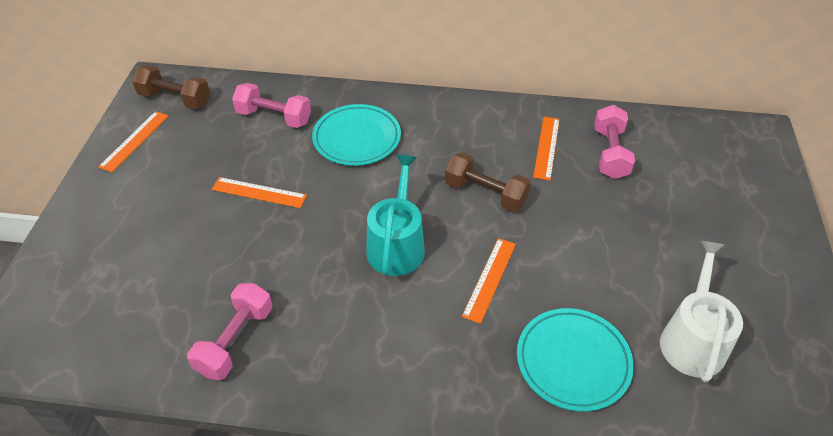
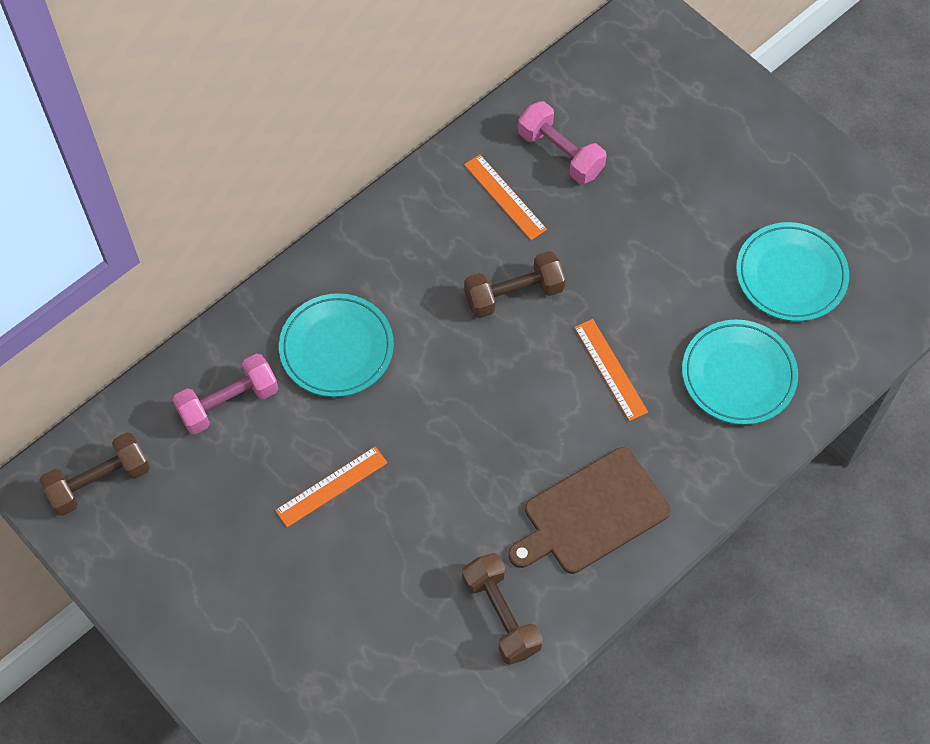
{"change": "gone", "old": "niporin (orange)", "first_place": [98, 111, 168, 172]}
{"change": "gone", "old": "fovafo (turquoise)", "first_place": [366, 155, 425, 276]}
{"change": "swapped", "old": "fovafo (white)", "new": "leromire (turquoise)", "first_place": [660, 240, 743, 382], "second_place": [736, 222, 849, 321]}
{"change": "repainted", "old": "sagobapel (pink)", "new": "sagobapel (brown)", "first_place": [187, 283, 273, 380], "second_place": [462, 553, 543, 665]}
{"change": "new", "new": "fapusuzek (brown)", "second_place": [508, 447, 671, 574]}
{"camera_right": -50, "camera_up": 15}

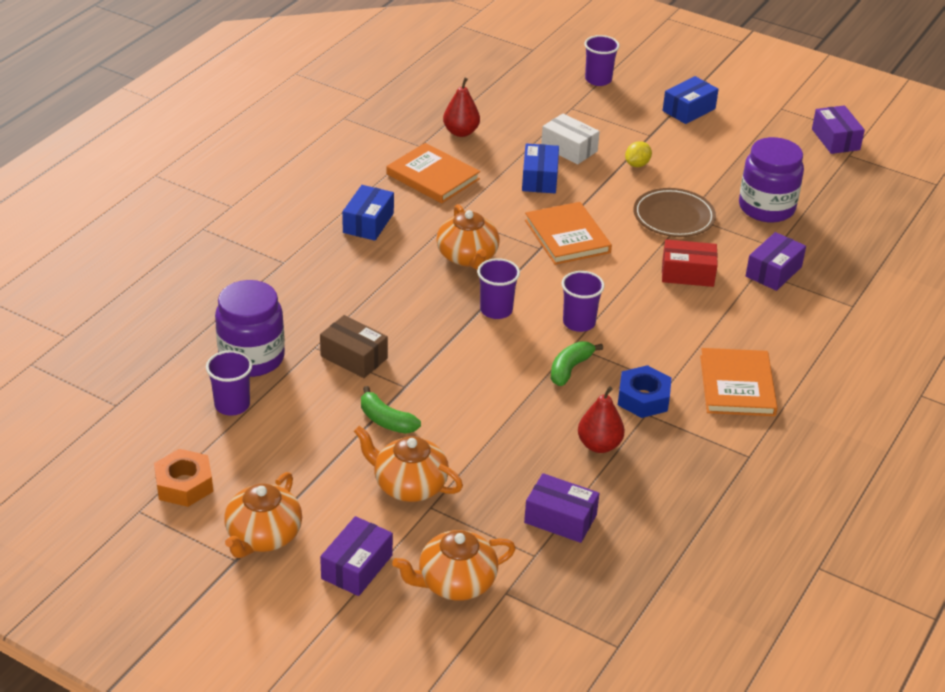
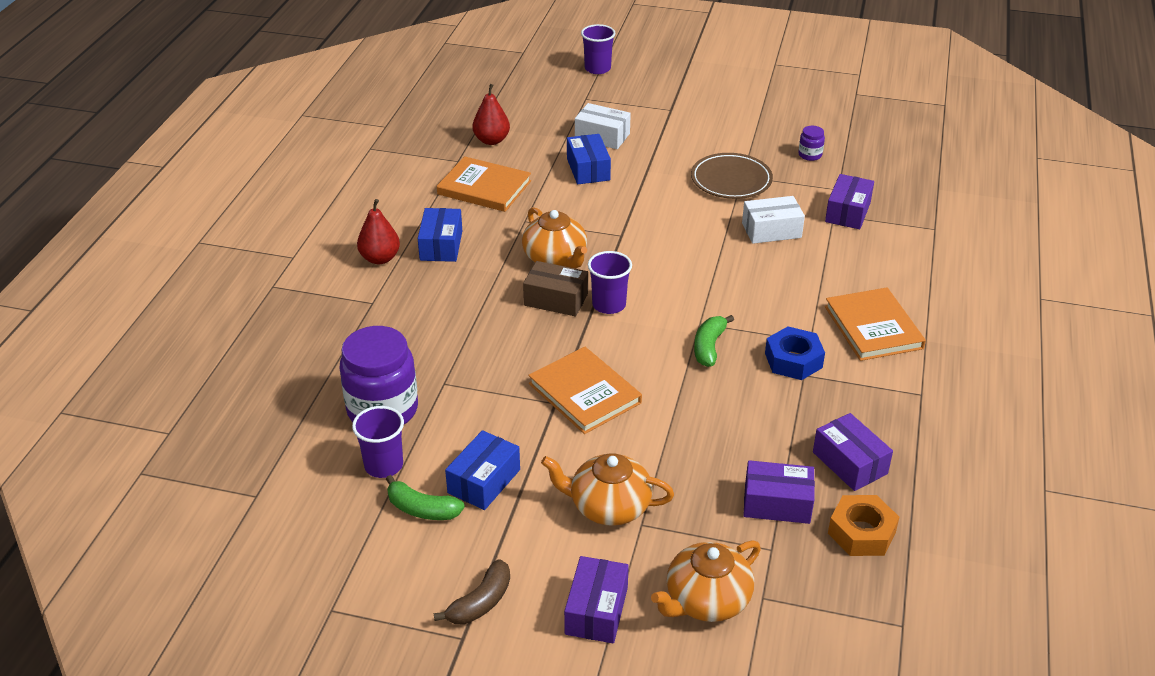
{"change": "shifted", "old": "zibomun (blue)", "first_place": [663, 76, 719, 124], "second_place": [445, 430, 520, 510]}
{"change": "shifted", "old": "zibomun (purple)", "first_place": [812, 105, 865, 154], "second_place": [813, 413, 893, 491]}
{"change": "scaled", "old": "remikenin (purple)", "first_place": [739, 137, 804, 223], "second_place": [798, 126, 825, 161], "factor": 0.43}
{"change": "gone", "old": "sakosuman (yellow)", "first_place": [625, 141, 652, 167]}
{"change": "shifted", "old": "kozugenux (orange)", "first_place": [525, 202, 612, 265], "second_place": [528, 346, 642, 434]}
{"change": "repainted", "old": "zibomun (red)", "new": "zibomun (white)", "first_place": [662, 239, 718, 287], "second_place": [742, 196, 805, 244]}
{"change": "gone", "old": "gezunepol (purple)", "first_place": [562, 271, 605, 332]}
{"change": "shifted", "old": "zibomun (brown)", "first_place": [320, 315, 388, 378], "second_place": [523, 261, 588, 316]}
{"change": "shifted", "old": "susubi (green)", "first_place": [361, 386, 421, 434], "second_place": [386, 475, 465, 520]}
{"change": "shifted", "old": "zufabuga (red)", "first_place": [578, 386, 625, 453], "second_place": [357, 199, 400, 264]}
{"change": "shifted", "old": "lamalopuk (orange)", "first_place": [154, 449, 213, 507], "second_place": [828, 495, 899, 556]}
{"change": "swapped", "old": "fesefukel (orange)", "new": "susubi (brown)", "first_place": [224, 472, 302, 558], "second_place": [434, 559, 510, 625]}
{"camera_right": -15, "camera_up": 0}

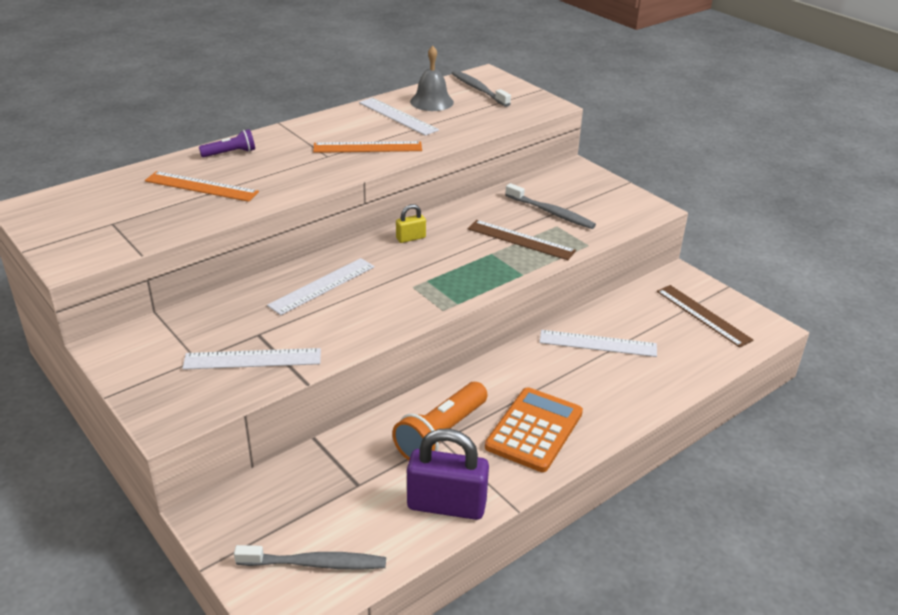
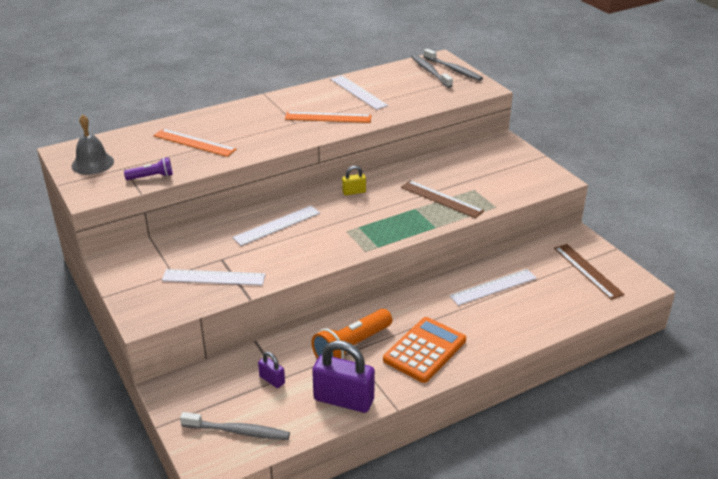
{"change": "shifted", "old": "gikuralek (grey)", "first_place": [410, 46, 454, 111], "second_place": [71, 114, 114, 175]}
{"change": "shifted", "old": "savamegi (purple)", "first_place": [199, 129, 255, 157], "second_place": [124, 157, 173, 180]}
{"change": "shifted", "old": "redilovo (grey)", "first_place": [505, 183, 596, 229], "second_place": [423, 49, 483, 81]}
{"change": "rotated", "old": "niporin (white)", "first_place": [539, 330, 657, 357], "second_place": [449, 269, 537, 306], "degrees": -45}
{"change": "new", "new": "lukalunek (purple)", "second_place": [258, 352, 285, 388]}
{"camera_right": 10, "camera_up": 0}

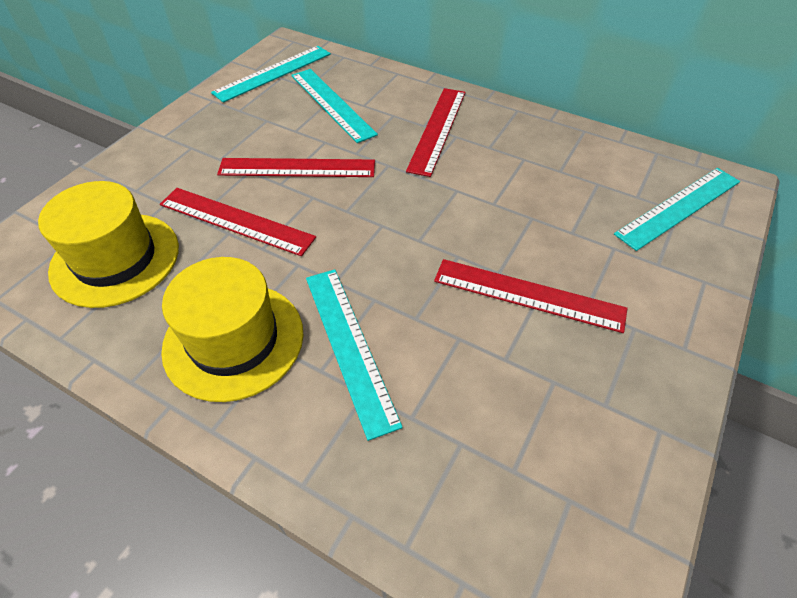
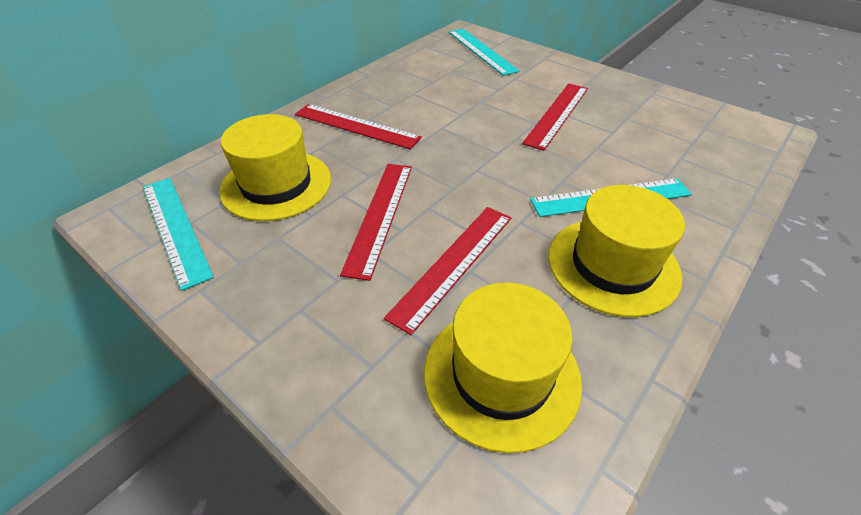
{"change": "swapped", "old": "niporin (turquoise)", "new": "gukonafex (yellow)", "first_place": [291, 69, 378, 143], "second_place": [219, 114, 331, 221]}
{"camera_right": -80, "camera_up": -5}

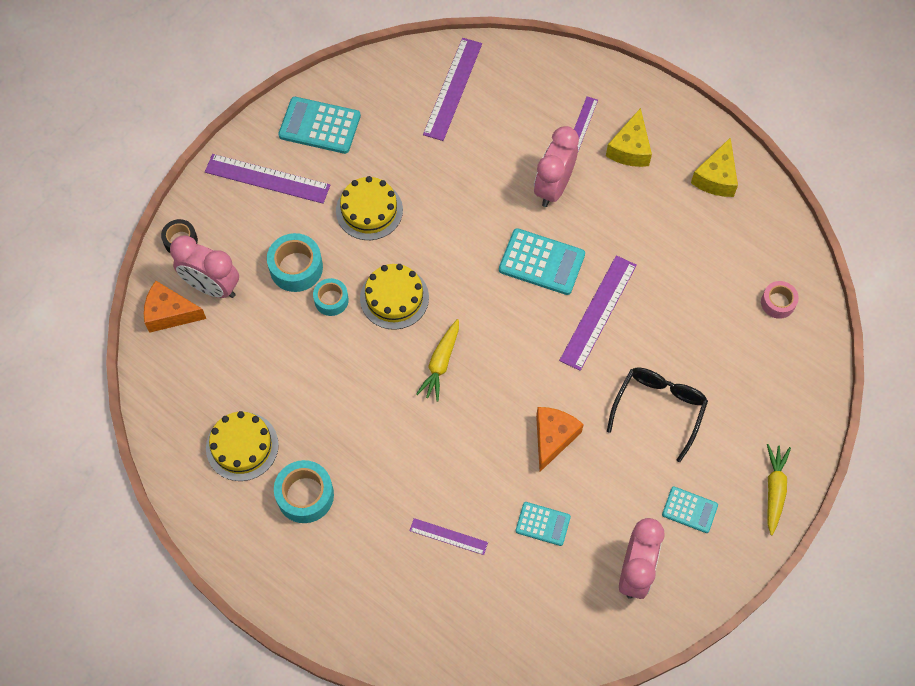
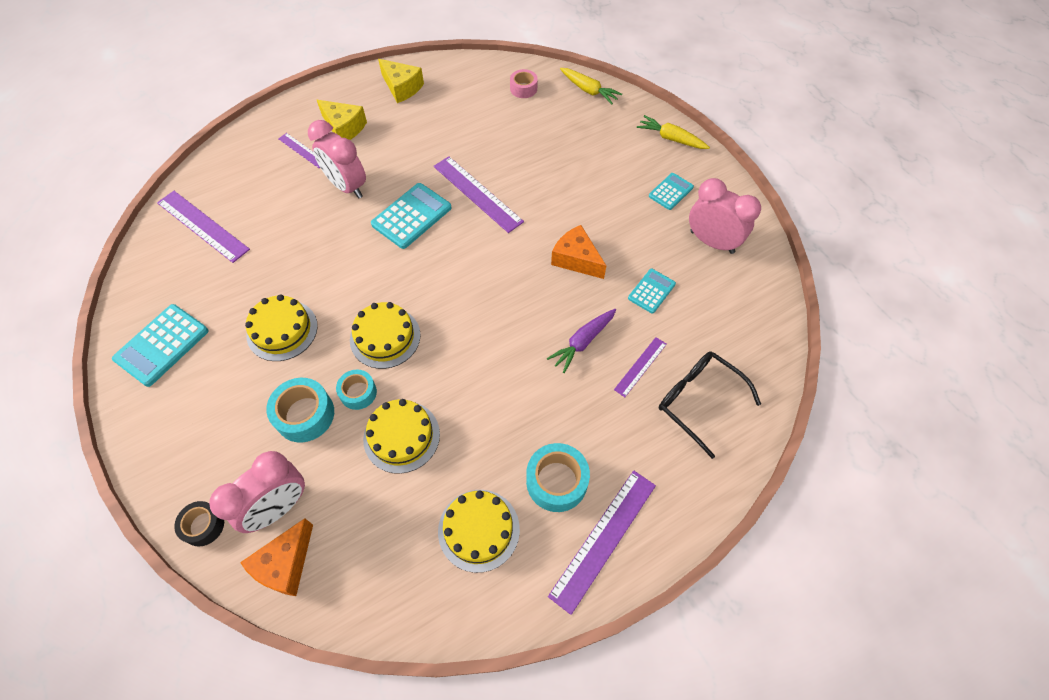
{"change": "shifted", "old": "niporin (purple)", "first_place": [205, 154, 330, 204], "second_place": [548, 470, 656, 615]}
{"change": "shifted", "old": "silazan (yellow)", "first_place": [416, 319, 459, 401], "second_place": [560, 68, 622, 104]}
{"change": "shifted", "old": "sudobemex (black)", "first_place": [607, 367, 708, 462], "second_place": [659, 351, 761, 459]}
{"change": "new", "new": "silazan (purple)", "second_place": [547, 309, 616, 373]}
{"change": "new", "new": "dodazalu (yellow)", "second_place": [363, 399, 440, 474]}
{"camera_right": -70, "camera_up": -5}

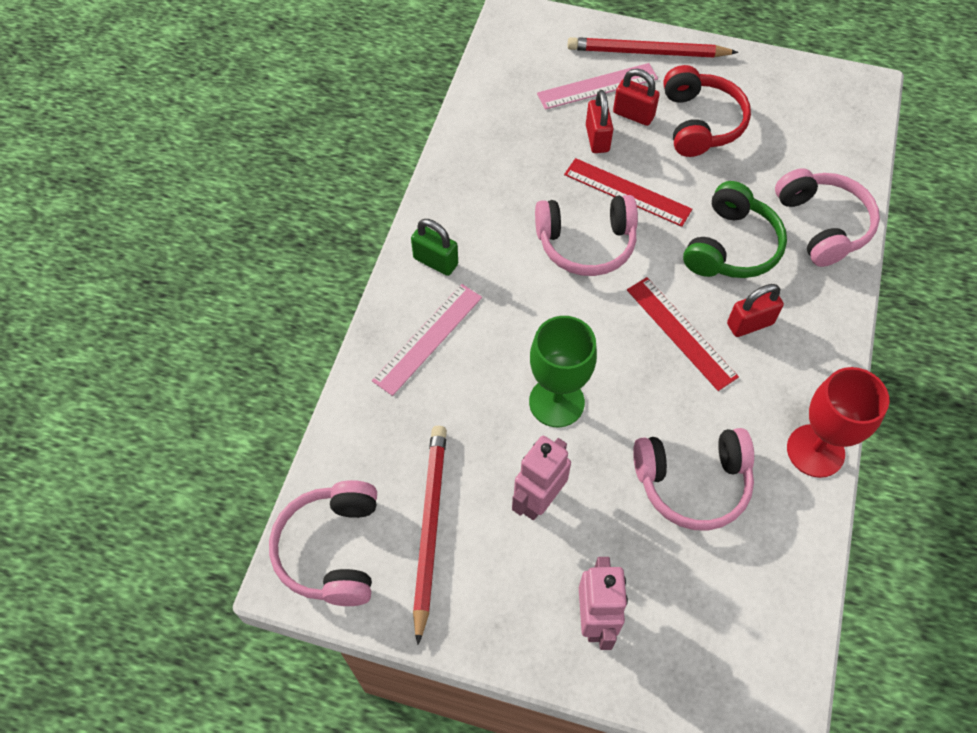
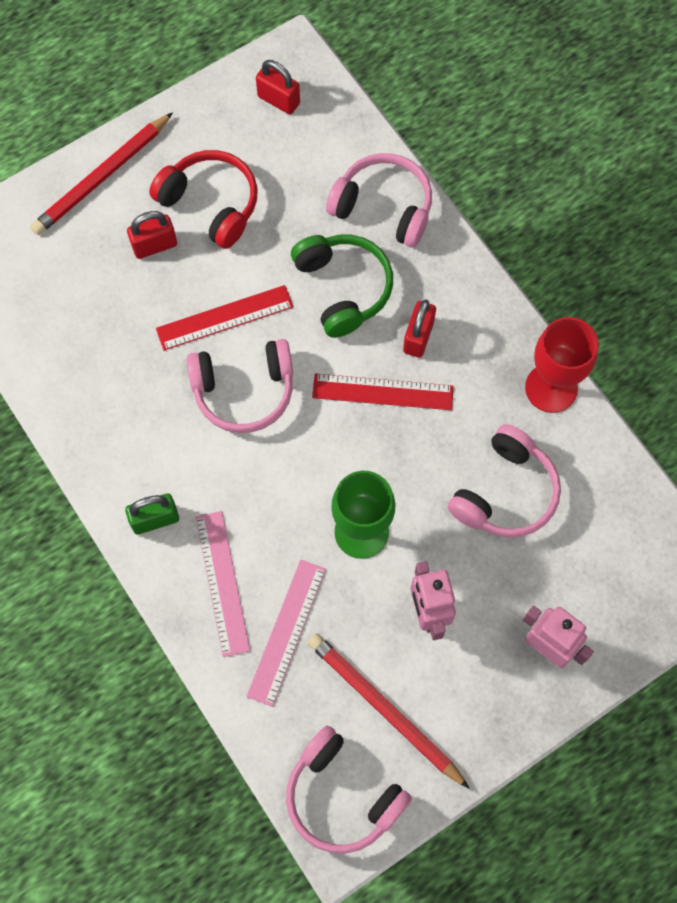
{"change": "shifted", "old": "niporin (pink)", "first_place": [537, 63, 658, 110], "second_place": [246, 560, 326, 707]}
{"change": "shifted", "old": "lukalunek (red)", "first_place": [586, 90, 613, 153], "second_place": [256, 60, 300, 114]}
{"change": "rotated", "old": "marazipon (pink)", "first_place": [535, 195, 638, 276], "second_place": [187, 339, 293, 433], "degrees": 45}
{"camera_right": -50, "camera_up": 10}

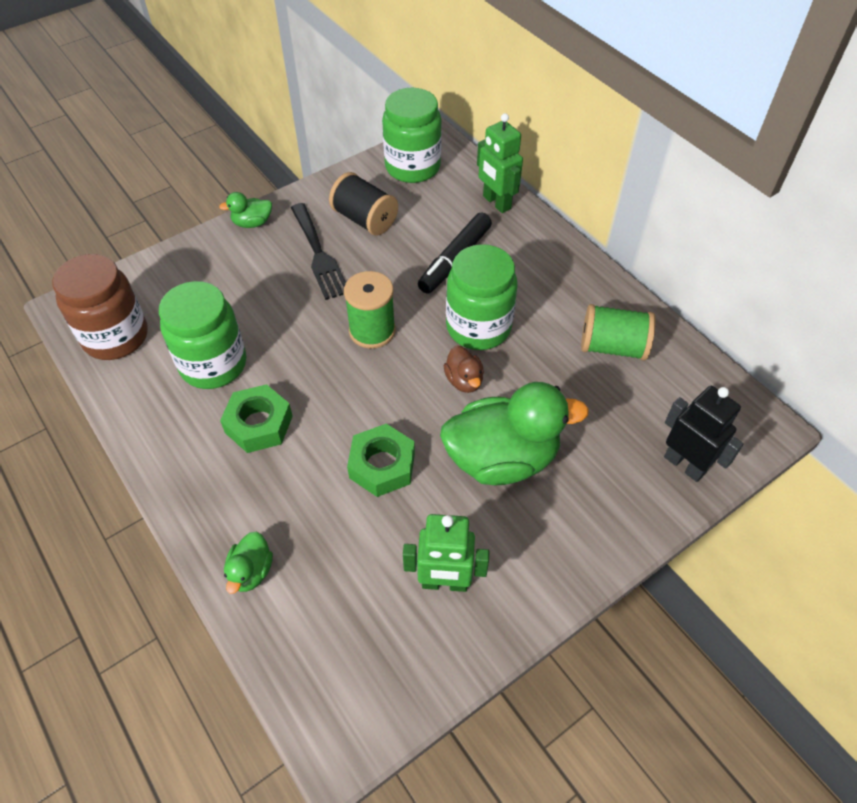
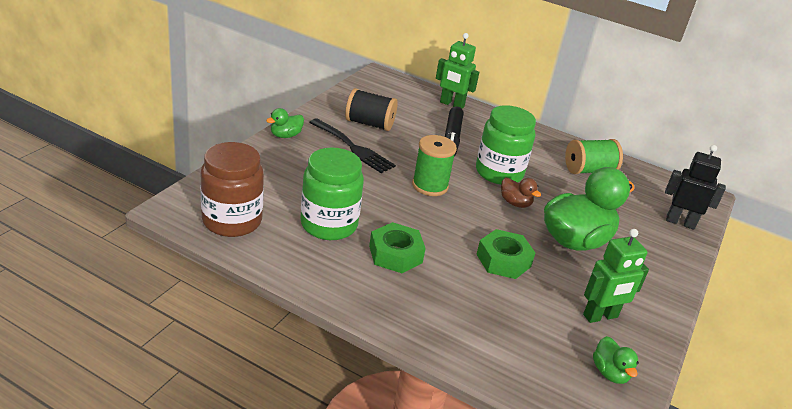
{"change": "gone", "old": "remikenin (green)", "first_place": [382, 88, 442, 183]}
{"change": "shifted", "old": "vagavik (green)", "first_place": [224, 531, 273, 594], "second_place": [593, 336, 639, 384]}
{"camera_right": -30, "camera_up": -20}

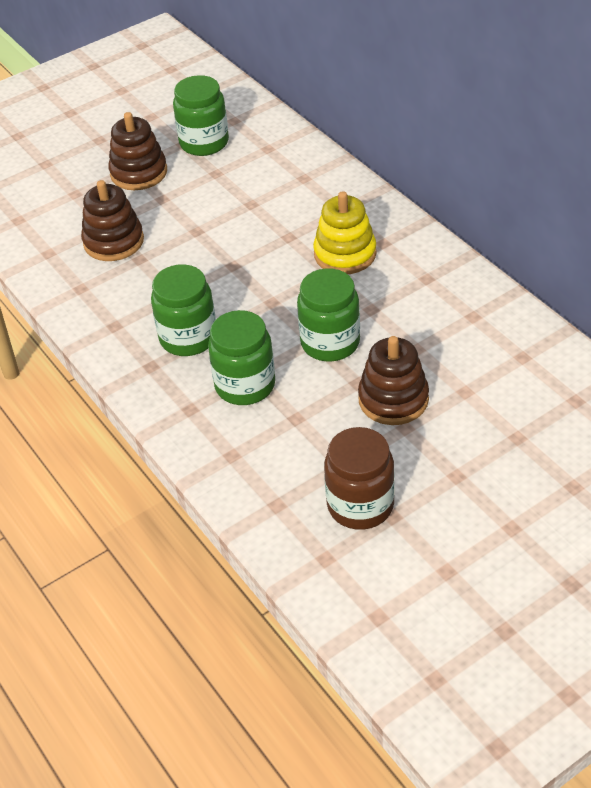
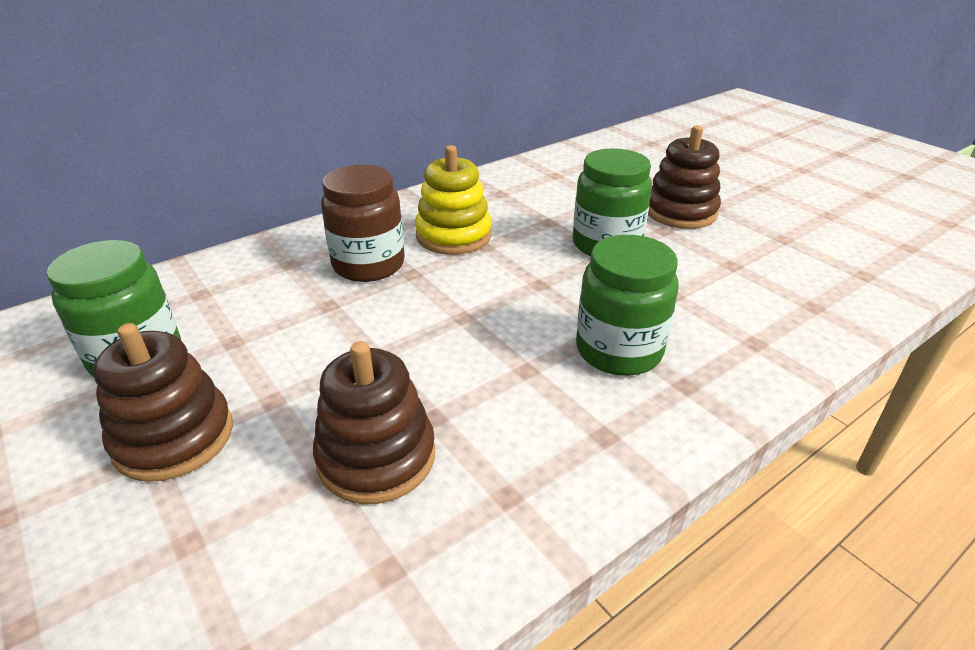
{"change": "gone", "old": "remikenin (green)", "first_place": [208, 310, 275, 405]}
{"change": "shifted", "old": "remikenin (brown)", "first_place": [324, 427, 395, 530], "second_place": [321, 165, 405, 282]}
{"camera_right": -95, "camera_up": -10}

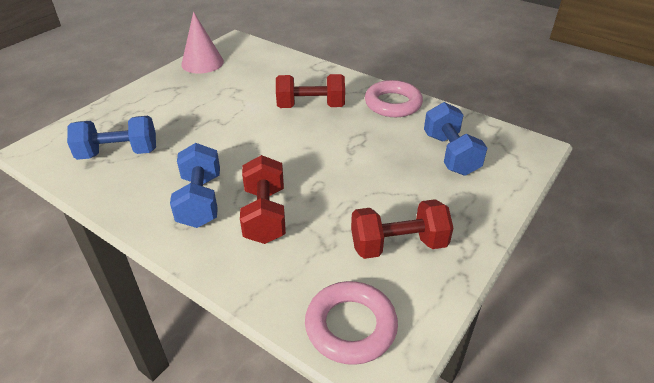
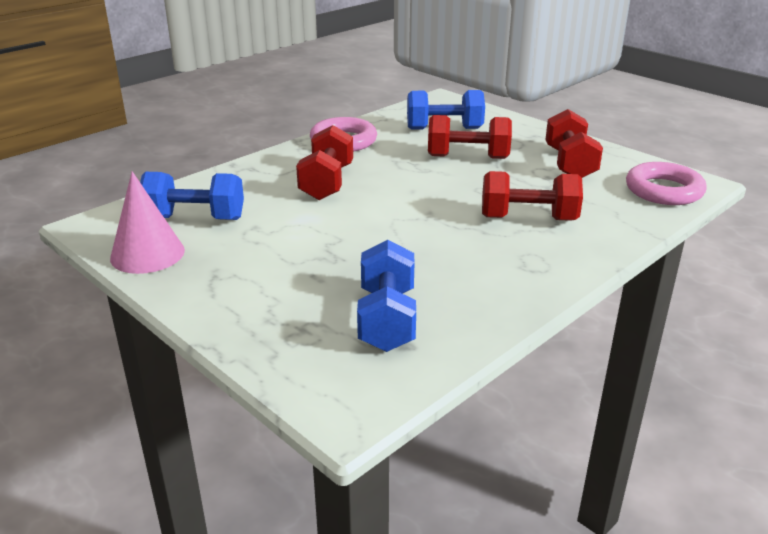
{"change": "shifted", "old": "sagobapel (blue)", "first_place": [170, 143, 220, 228], "second_place": [140, 172, 244, 220]}
{"change": "new", "new": "sagobapel (red)", "second_place": [428, 115, 512, 159]}
{"camera_right": -80, "camera_up": -10}

